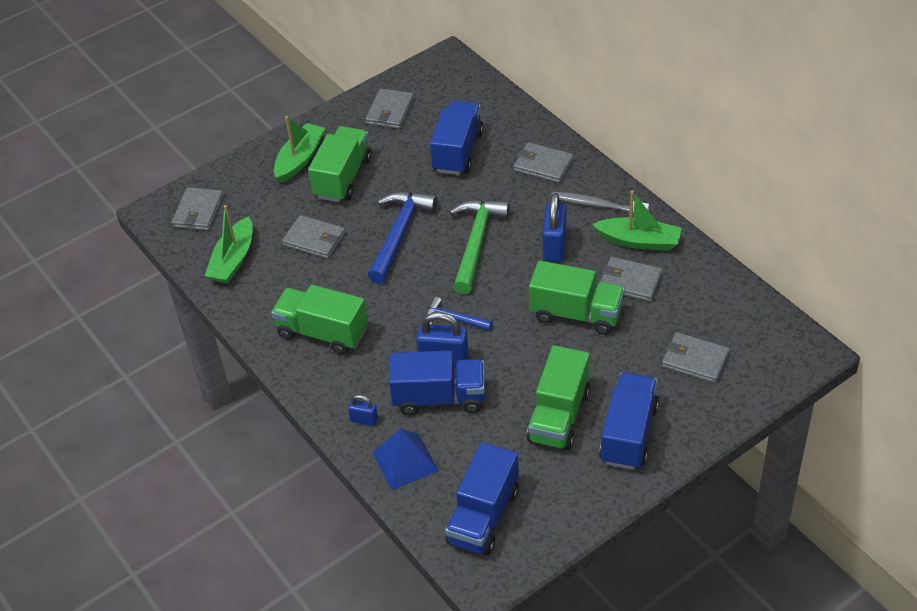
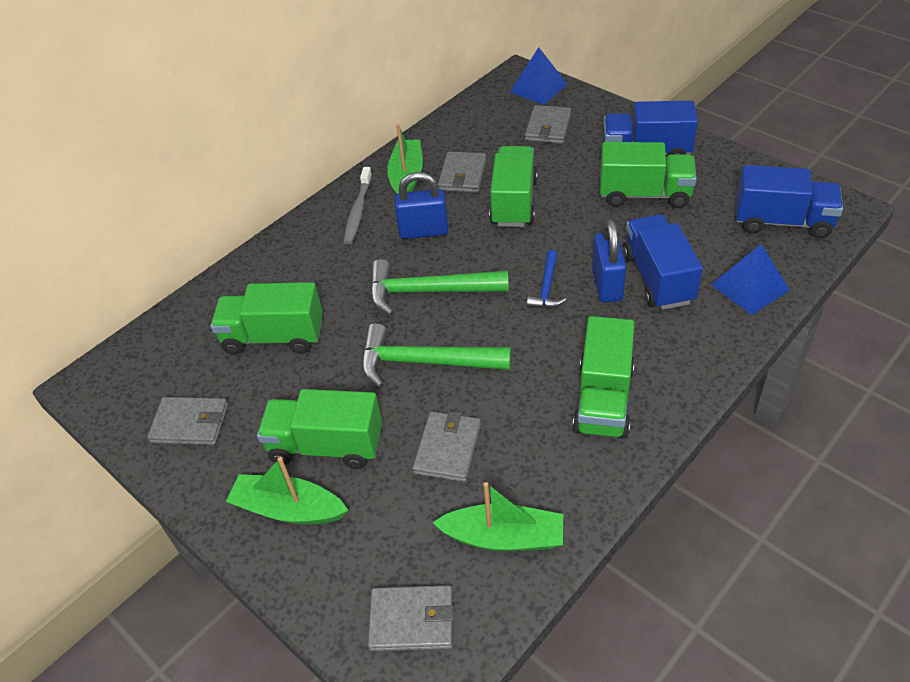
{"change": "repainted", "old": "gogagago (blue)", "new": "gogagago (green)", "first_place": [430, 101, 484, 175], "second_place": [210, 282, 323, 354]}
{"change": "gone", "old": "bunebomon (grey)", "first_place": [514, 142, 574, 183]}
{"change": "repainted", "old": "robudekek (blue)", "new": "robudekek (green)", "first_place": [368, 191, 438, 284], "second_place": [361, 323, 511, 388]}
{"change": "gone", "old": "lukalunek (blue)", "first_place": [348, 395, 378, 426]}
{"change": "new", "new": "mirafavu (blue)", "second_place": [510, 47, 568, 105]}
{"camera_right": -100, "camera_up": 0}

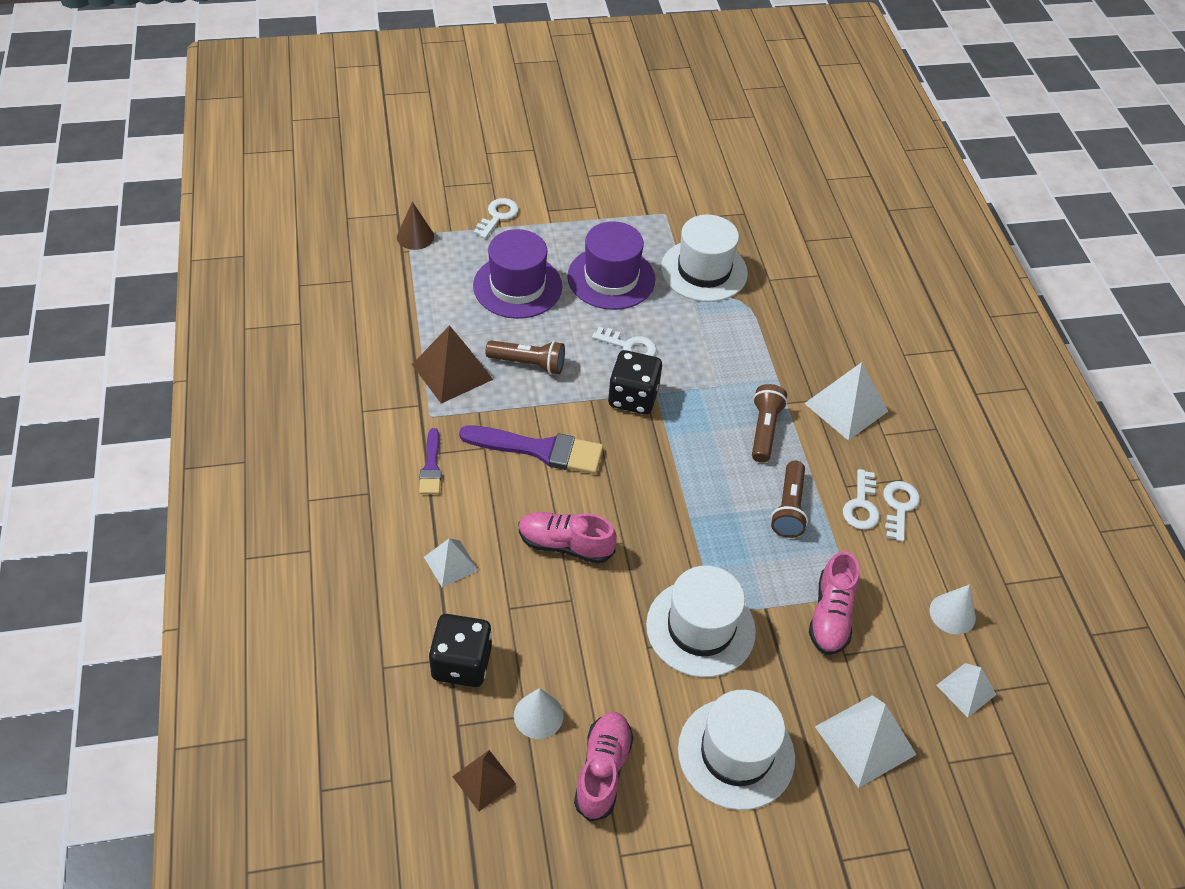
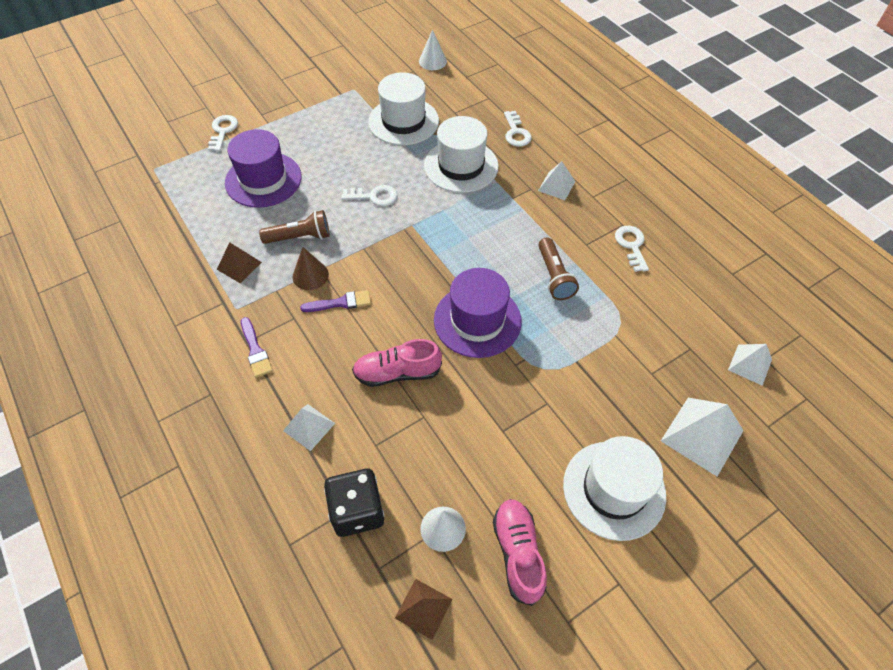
{"change": "shifted", "old": "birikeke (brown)", "first_place": [397, 202, 434, 250], "second_place": [292, 247, 329, 290]}
{"change": "shifted", "old": "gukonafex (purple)", "first_place": [567, 221, 655, 310], "second_place": [434, 268, 522, 358]}
{"change": "scaled", "old": "mirafavu (brown)", "first_place": [412, 325, 493, 404], "second_place": [217, 242, 262, 283], "factor": 0.61}
{"change": "gone", "old": "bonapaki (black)", "first_place": [608, 350, 662, 415]}
{"change": "scaled", "old": "mirafavu (white)", "first_place": [804, 362, 888, 440], "second_place": [538, 161, 575, 200], "factor": 0.61}
{"change": "gone", "old": "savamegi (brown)", "first_place": [752, 384, 788, 463]}
{"change": "scaled", "old": "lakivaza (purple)", "first_place": [459, 425, 603, 474], "second_place": [300, 290, 371, 312], "factor": 0.55}
{"change": "shifted", "old": "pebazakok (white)", "first_place": [843, 469, 879, 529], "second_place": [504, 111, 532, 147]}
{"change": "gone", "old": "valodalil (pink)", "first_place": [809, 551, 859, 655]}
{"change": "shifted", "old": "gukonafex (white)", "first_place": [646, 566, 756, 677], "second_place": [424, 116, 499, 193]}
{"change": "shifted", "old": "birikeke (white)", "first_place": [930, 584, 976, 635], "second_place": [419, 29, 447, 70]}
{"camera_right": -20, "camera_up": 5}

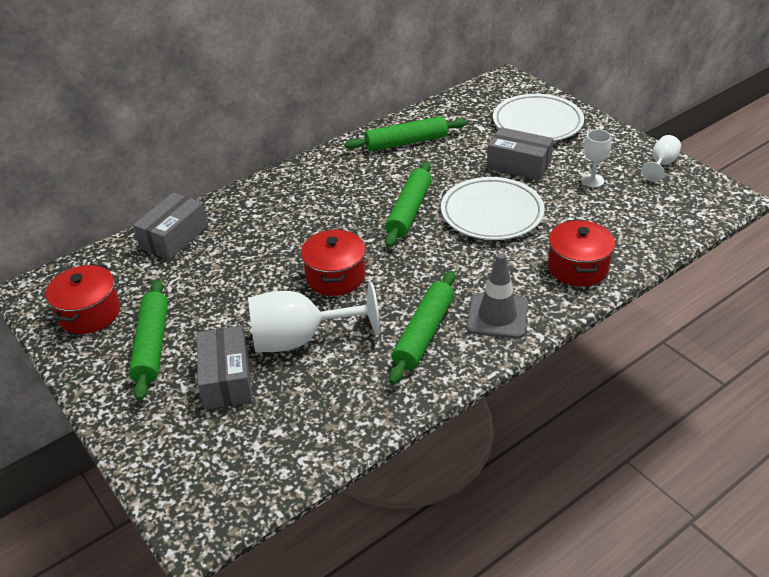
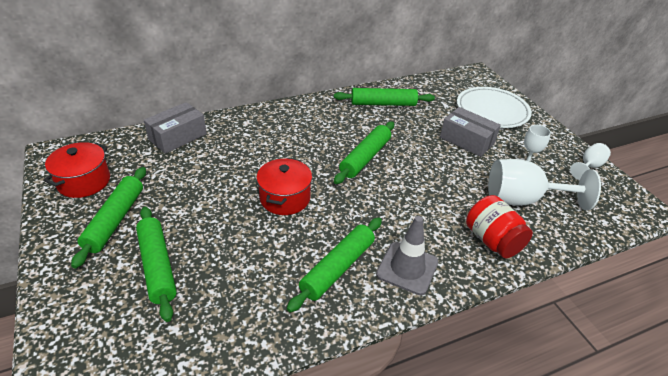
{"change": "gone", "old": "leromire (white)", "first_place": [441, 177, 545, 240]}
{"change": "swapped", "old": "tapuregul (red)", "new": "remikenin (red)", "first_place": [548, 220, 615, 286], "second_place": [466, 195, 533, 258]}
{"change": "shifted", "old": "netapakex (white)", "first_place": [248, 282, 380, 352], "second_place": [488, 159, 601, 210]}
{"change": "swapped", "old": "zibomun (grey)", "new": "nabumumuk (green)", "first_place": [197, 325, 252, 410], "second_place": [136, 207, 177, 322]}
{"camera_right": 10, "camera_up": 0}

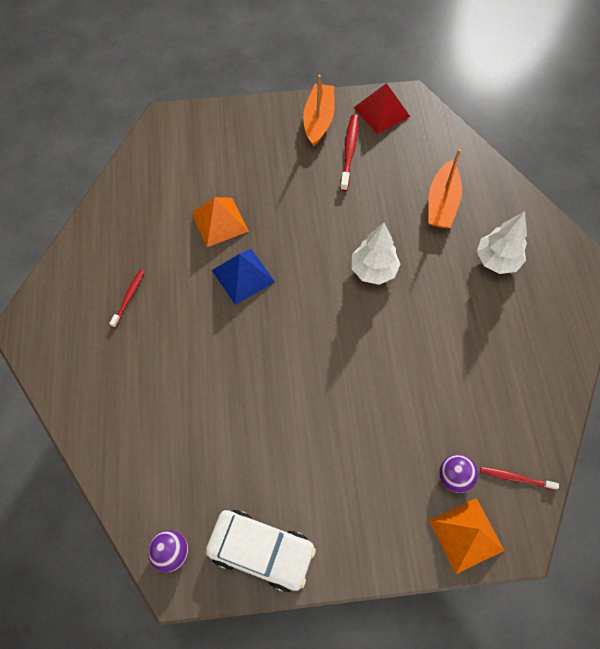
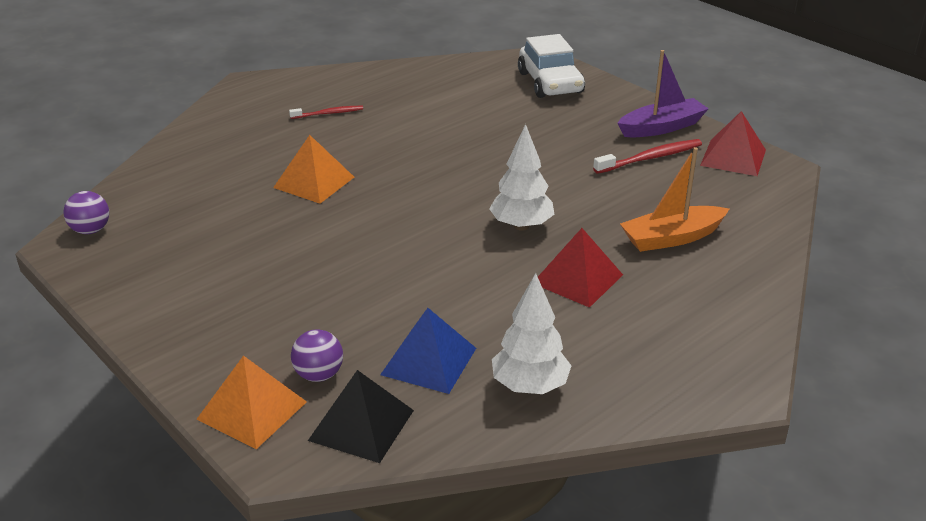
{"change": "repainted", "old": "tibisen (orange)", "new": "tibisen (purple)", "first_place": [303, 75, 335, 147], "second_place": [617, 50, 709, 137]}
{"change": "shifted", "old": "mirafavu (orange)", "first_place": [191, 197, 249, 247], "second_place": [273, 135, 354, 204]}
{"change": "shifted", "old": "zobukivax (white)", "first_place": [477, 211, 527, 274], "second_place": [492, 273, 572, 394]}
{"change": "shifted", "old": "mirafavu (blue)", "first_place": [212, 249, 275, 305], "second_place": [380, 308, 476, 394]}
{"change": "swapped", "old": "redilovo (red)", "new": "mirafavu (black)", "first_place": [480, 467, 559, 490], "second_place": [308, 370, 414, 463]}
{"change": "shifted", "old": "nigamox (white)", "first_place": [206, 510, 316, 592], "second_place": [518, 34, 585, 98]}
{"change": "new", "new": "mirafavu (red)", "second_place": [538, 228, 623, 308]}
{"camera_right": 55, "camera_up": -30}

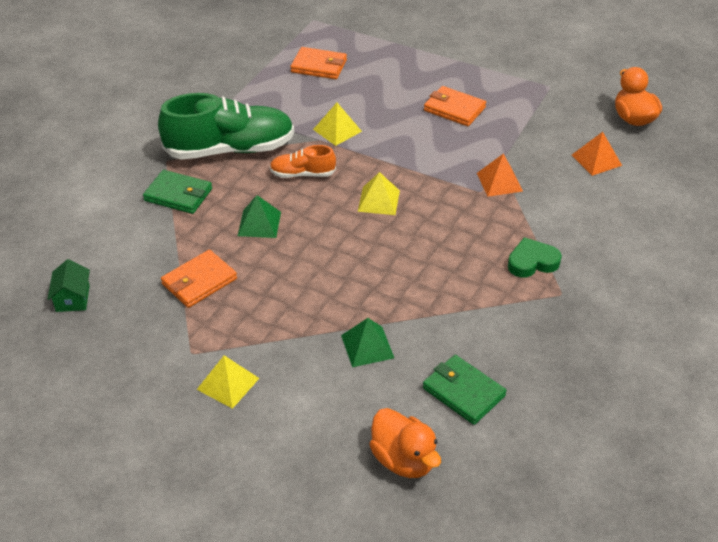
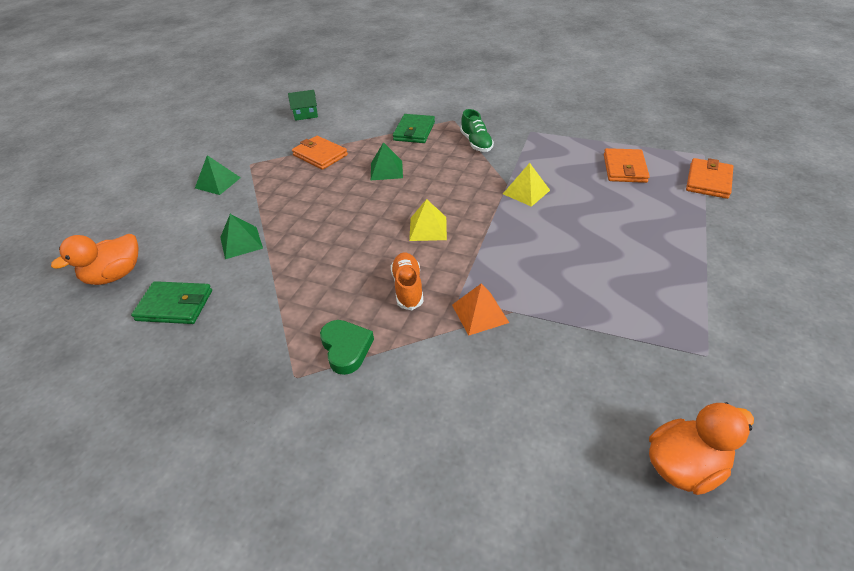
{"change": "shifted", "old": "bunebomon (orange)", "first_place": [424, 86, 486, 126], "second_place": [686, 158, 733, 199]}
{"change": "scaled", "old": "valodalil (green)", "first_place": [158, 93, 294, 160], "second_place": [460, 109, 494, 152], "factor": 0.49}
{"change": "gone", "old": "mirafavu (orange)", "first_place": [572, 132, 622, 176]}
{"change": "shifted", "old": "valodalil (orange)", "first_place": [270, 145, 336, 178], "second_place": [391, 252, 424, 310]}
{"change": "repainted", "old": "mirafavu (yellow)", "new": "mirafavu (green)", "first_place": [196, 355, 259, 409], "second_place": [195, 155, 241, 195]}
{"change": "rotated", "old": "bunebomon (green)", "first_place": [423, 355, 507, 425], "second_place": [131, 281, 212, 324], "degrees": 60}
{"camera_right": 85, "camera_up": 0}

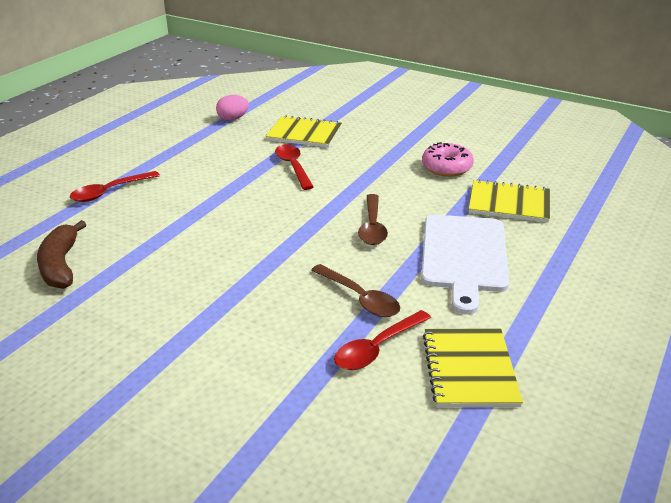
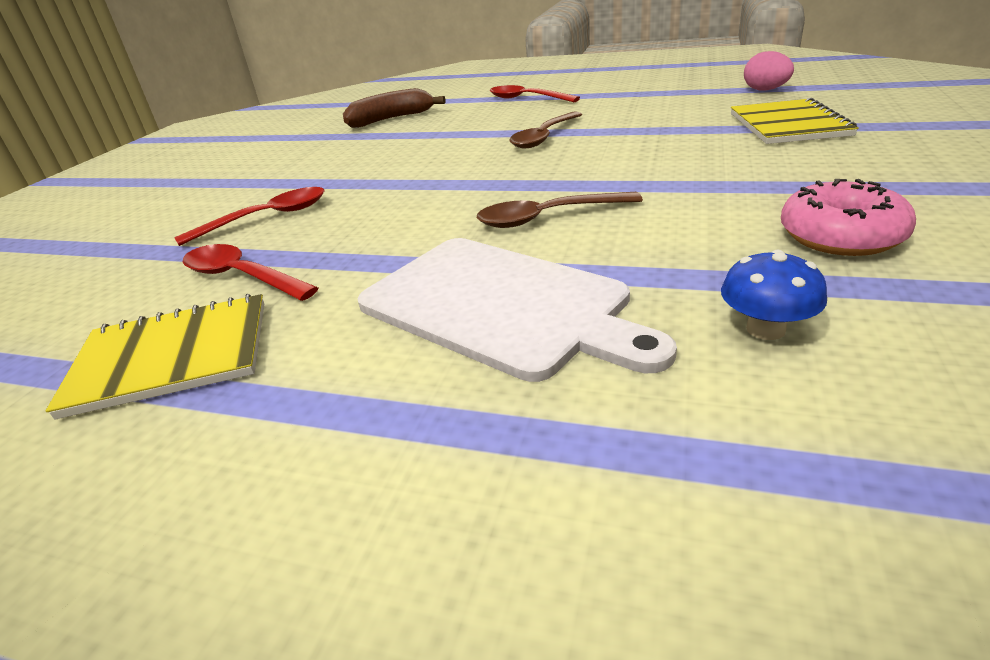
{"change": "shifted", "old": "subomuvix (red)", "first_place": [275, 144, 314, 190], "second_place": [175, 187, 324, 246]}
{"change": "swapped", "old": "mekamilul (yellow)", "new": "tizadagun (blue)", "first_place": [469, 179, 550, 223], "second_place": [721, 250, 827, 340]}
{"change": "rotated", "old": "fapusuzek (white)", "first_place": [421, 215, 509, 315], "second_place": [357, 238, 677, 382], "degrees": -135}
{"change": "shifted", "old": "subomuvix (brown)", "first_place": [311, 264, 400, 317], "second_place": [509, 111, 582, 148]}
{"camera_right": 80, "camera_up": 0}

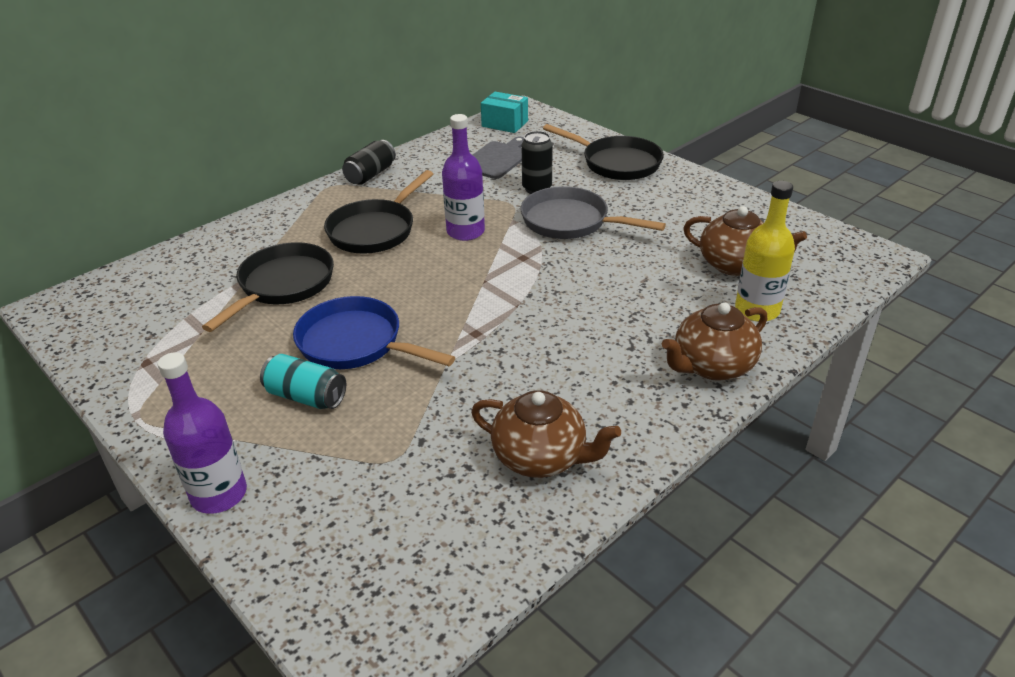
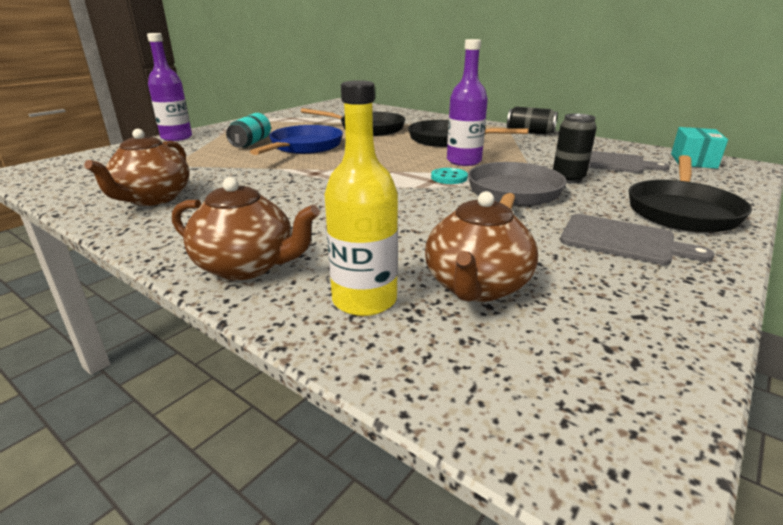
{"change": "rotated", "old": "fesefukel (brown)", "first_place": [662, 302, 767, 380], "second_place": [172, 177, 320, 280], "degrees": 150}
{"change": "new", "new": "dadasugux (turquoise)", "second_place": [431, 168, 468, 184]}
{"change": "new", "new": "fapusuzek (grey)", "second_place": [560, 214, 715, 265]}
{"camera_right": 80, "camera_up": -10}

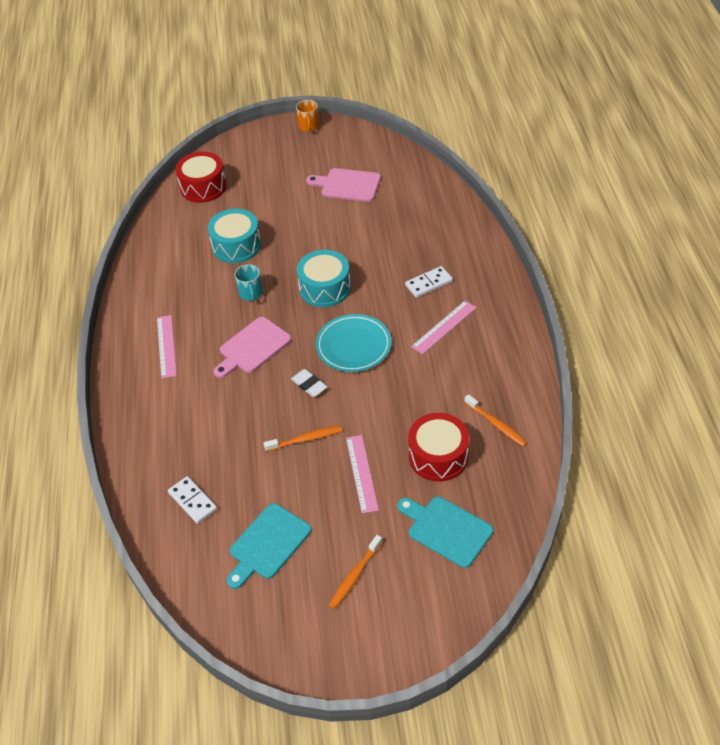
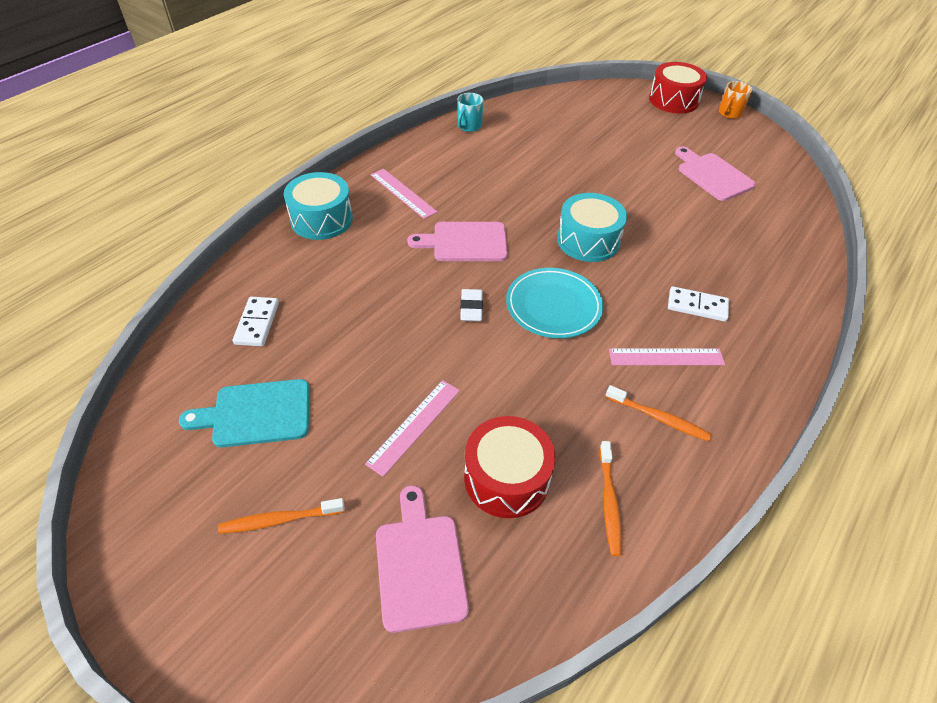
{"change": "shifted", "old": "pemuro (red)", "first_place": [175, 152, 227, 203], "second_place": [649, 62, 707, 114]}
{"change": "shifted", "old": "pemuro (turquoise)", "first_place": [208, 209, 261, 263], "second_place": [284, 172, 353, 240]}
{"change": "shifted", "old": "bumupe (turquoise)", "first_place": [235, 264, 263, 301], "second_place": [457, 93, 484, 132]}
{"change": "rotated", "old": "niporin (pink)", "first_place": [157, 315, 177, 378], "second_place": [371, 169, 437, 219], "degrees": -75}
{"change": "shifted", "old": "redilovo (orange)", "first_place": [263, 426, 342, 452], "second_place": [606, 385, 712, 442]}
{"change": "repainted", "old": "fapusuzek (turquoise)", "new": "fapusuzek (pink)", "first_place": [397, 496, 494, 568], "second_place": [376, 486, 469, 633]}
{"camera_right": 40, "camera_up": 0}

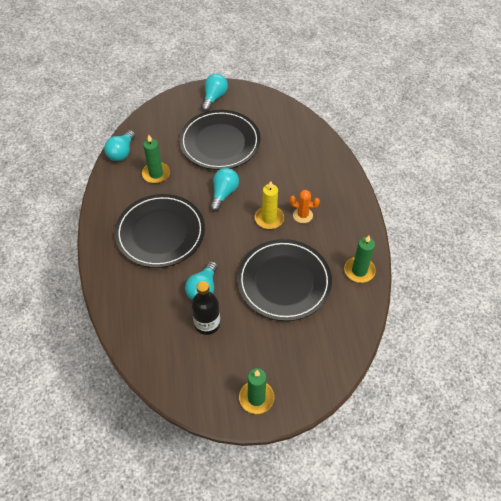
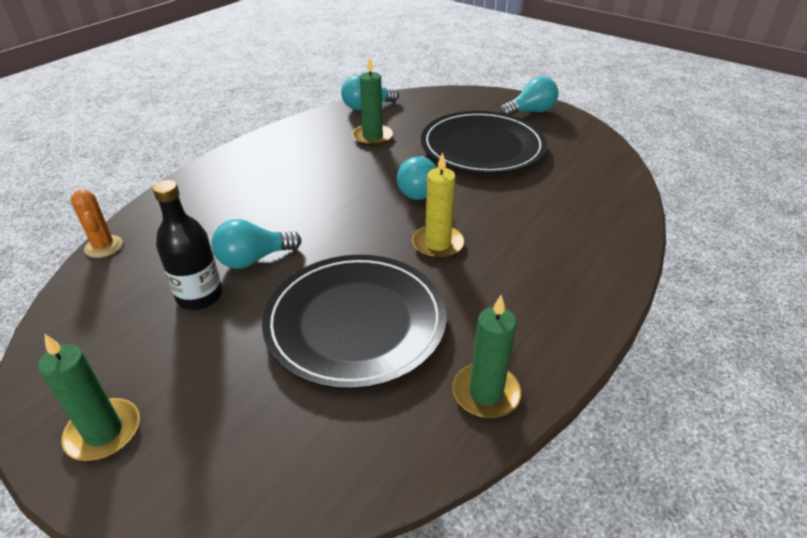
{"change": "rotated", "old": "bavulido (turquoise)", "first_place": [210, 168, 239, 212], "second_place": [397, 156, 437, 200], "degrees": 120}
{"change": "shifted", "old": "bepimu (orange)", "first_place": [290, 190, 320, 223], "second_place": [71, 190, 123, 258]}
{"change": "gone", "old": "leromire (black)", "first_place": [115, 194, 205, 268]}
{"camera_right": 45, "camera_up": -15}

